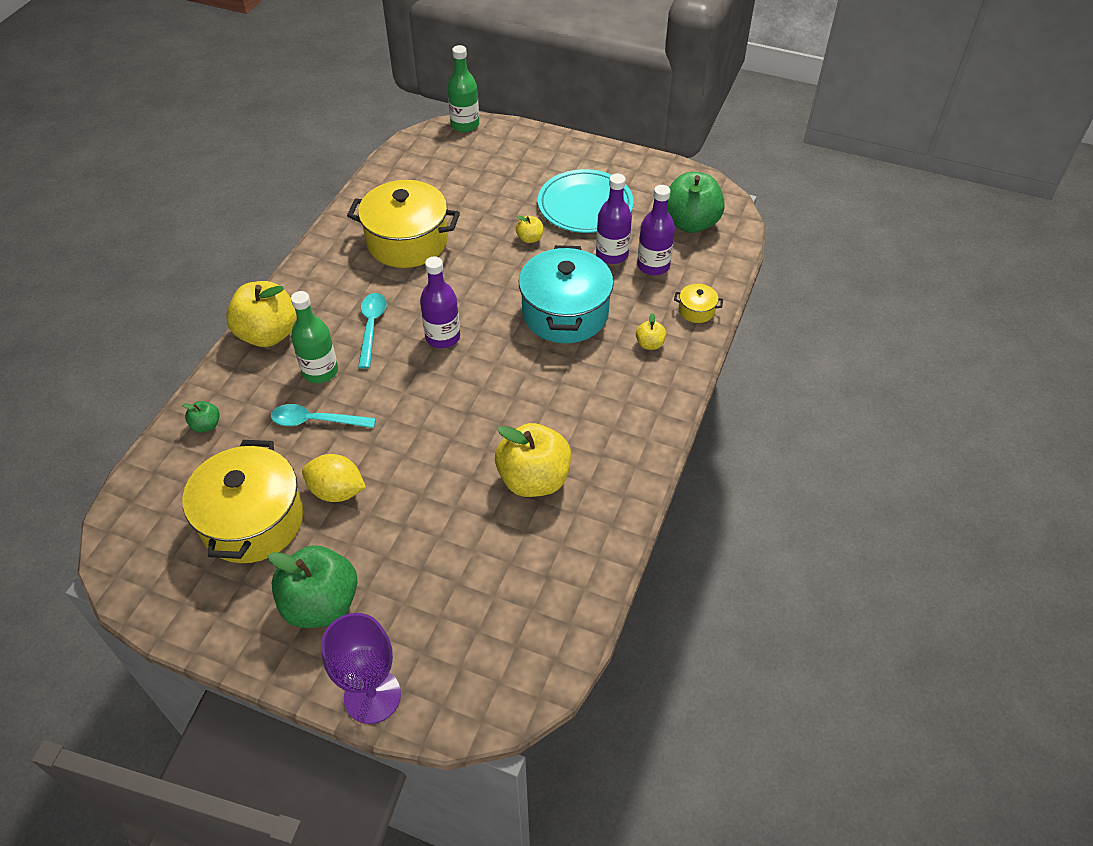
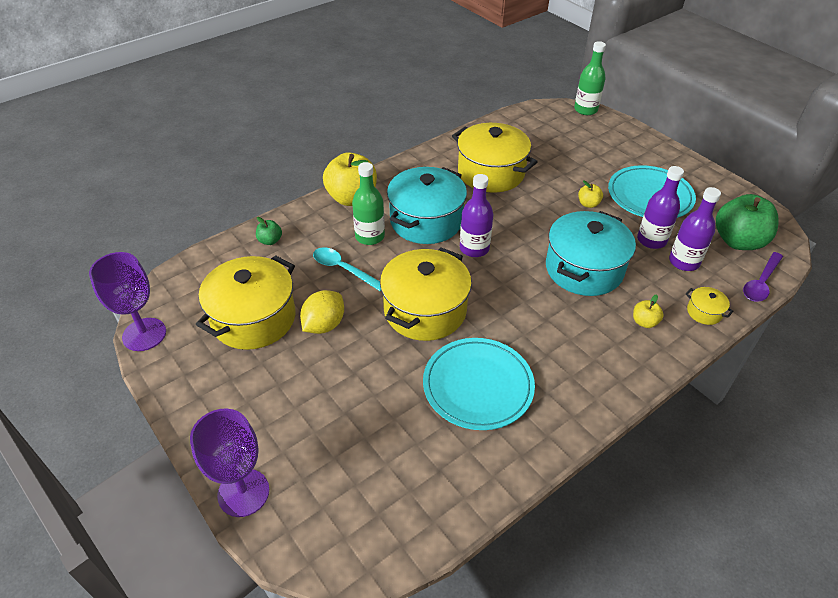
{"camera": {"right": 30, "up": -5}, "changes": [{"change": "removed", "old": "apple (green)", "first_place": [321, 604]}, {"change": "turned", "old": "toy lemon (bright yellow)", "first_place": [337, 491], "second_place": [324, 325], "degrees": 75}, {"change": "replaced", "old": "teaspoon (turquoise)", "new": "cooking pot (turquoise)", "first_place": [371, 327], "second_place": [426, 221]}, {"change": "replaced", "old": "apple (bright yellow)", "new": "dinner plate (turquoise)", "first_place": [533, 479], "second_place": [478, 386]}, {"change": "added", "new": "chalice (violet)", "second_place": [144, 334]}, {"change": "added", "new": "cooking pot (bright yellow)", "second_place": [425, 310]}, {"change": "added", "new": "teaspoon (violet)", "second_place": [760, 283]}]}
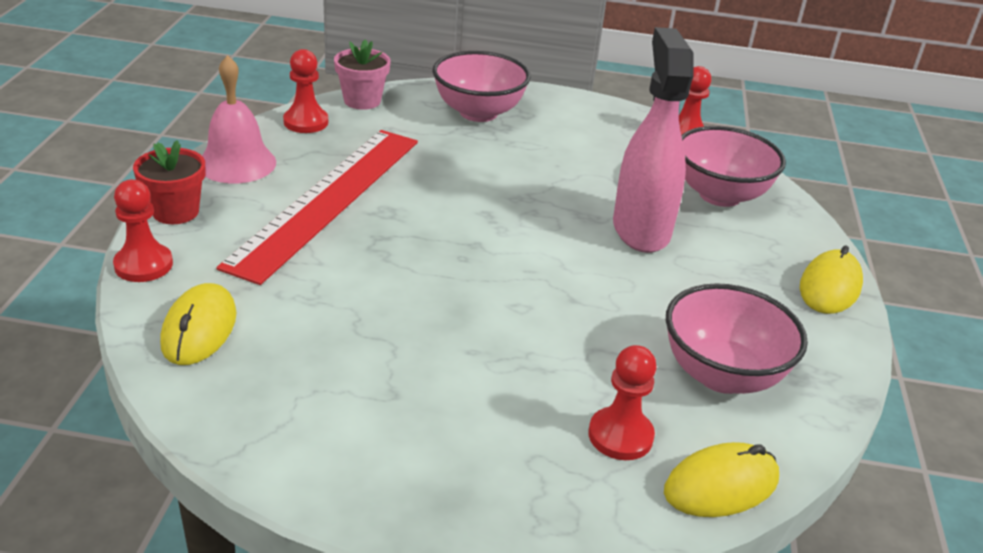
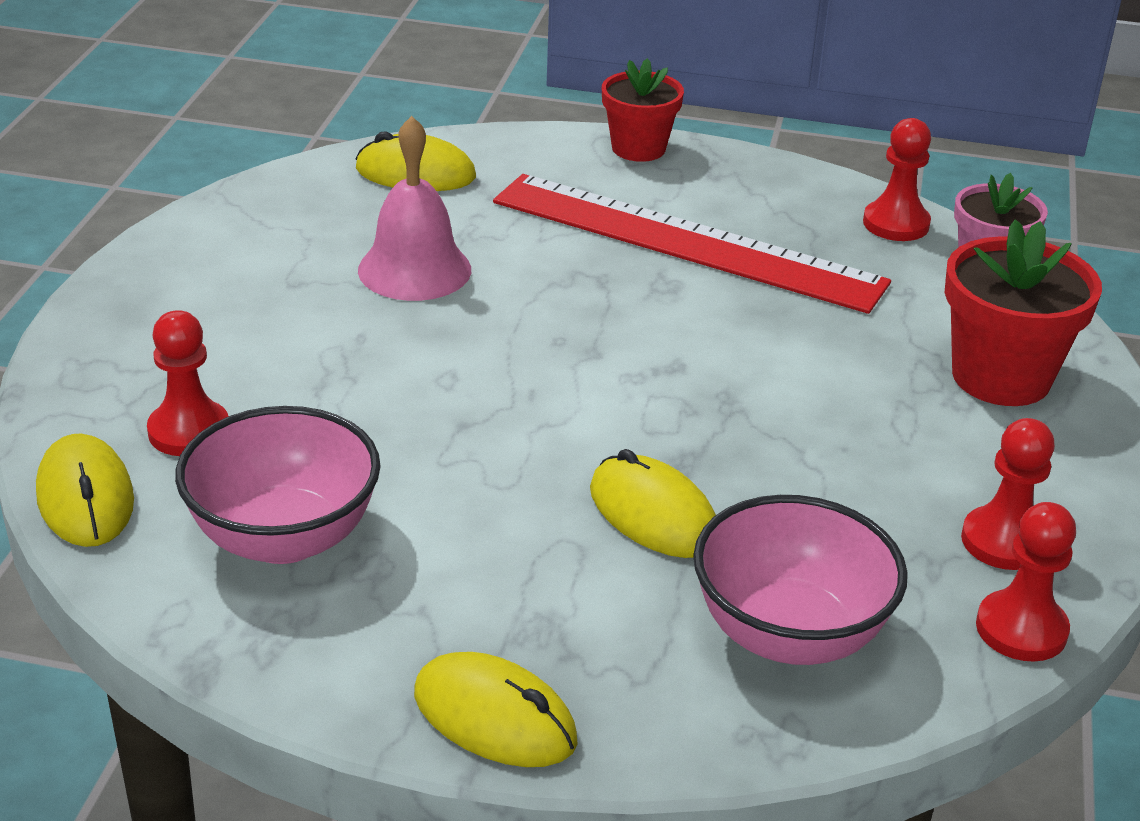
{"camera": {"right": 95, "up": 0}, "changes": [{"change": "moved", "old": "pawn (crimson)", "first_place": [143, 265], "second_place": [1004, 541]}, {"change": "moved", "old": "hand bell (pink)", "first_place": [237, 163], "second_place": [414, 269]}, {"change": "replaced", "old": "serving bowl (pink)", "new": "flower pot (crimson)", "first_place": [478, 112], "second_place": [1001, 377]}, {"change": "replaced", "old": "sprayer (pink)", "new": "computer mouse (bright yellow)", "first_place": [641, 229], "second_place": [653, 514]}]}
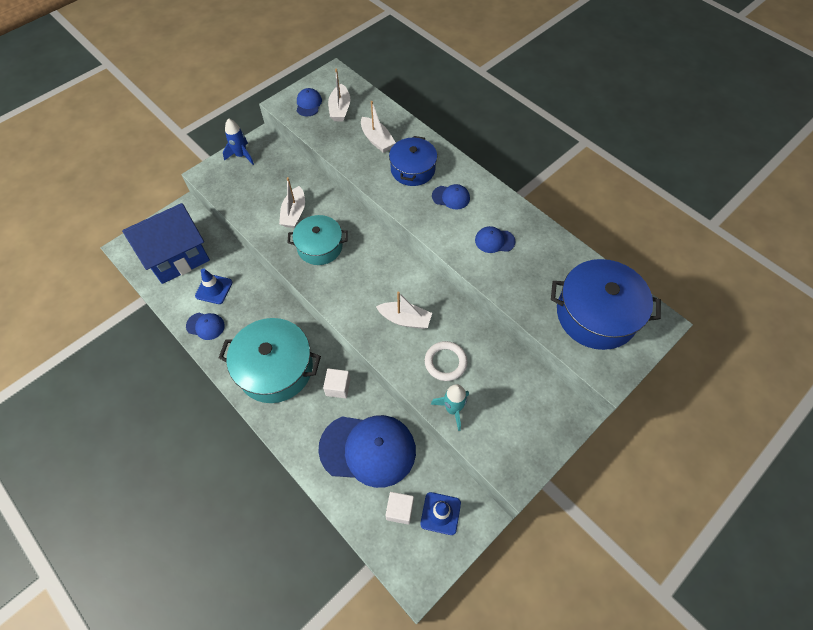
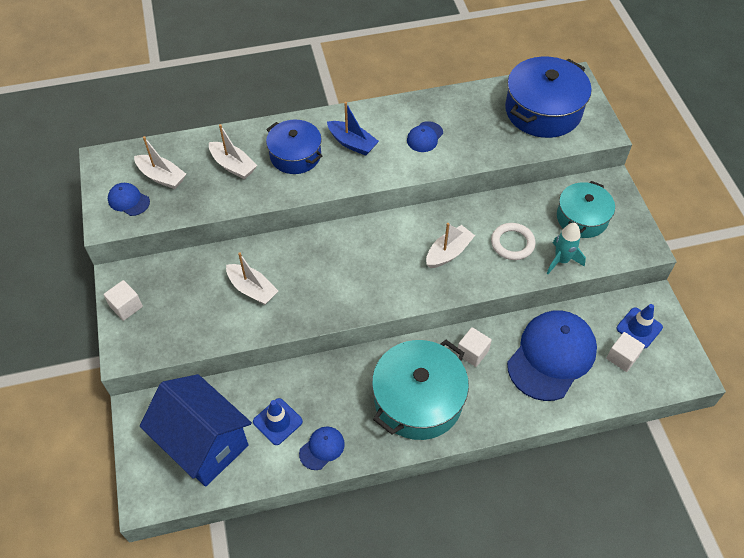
{"camera": {"right": -60, "up": -5}, "changes": [{"change": "turned", "old": "cottage (royal blue)", "first_place": [178, 257], "second_place": [204, 444], "degrees": -45}, {"change": "replaced", "old": "rocket (royal blue)", "new": "cube (snow-white)", "first_place": [241, 155], "second_place": [126, 306]}, {"change": "moved", "old": "cooking pot (turquoise)", "first_place": [320, 247], "second_place": [582, 218]}, {"change": "turned", "old": "sailboat (snow-white)", "first_place": [377, 140], "second_place": [233, 166], "degrees": 45}, {"change": "replaced", "old": "cap (royal blue)", "new": "sailboat (royal blue)", "first_place": [451, 197], "second_place": [352, 143]}]}
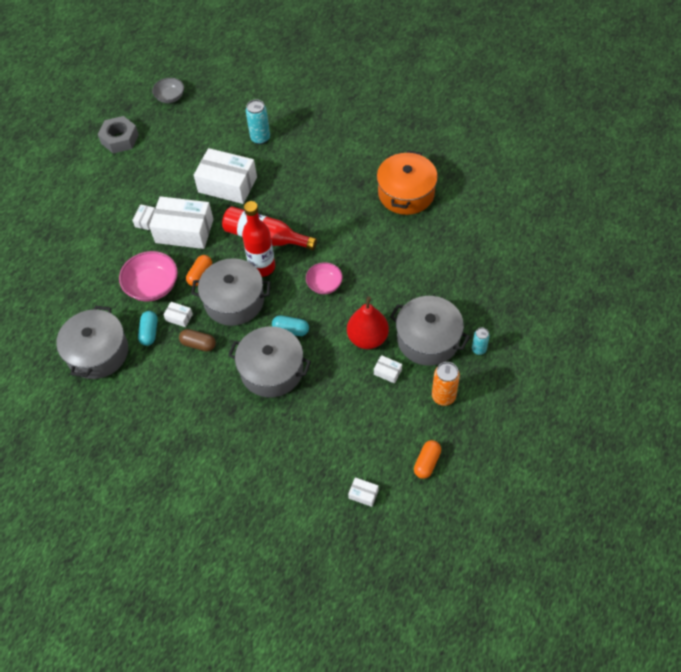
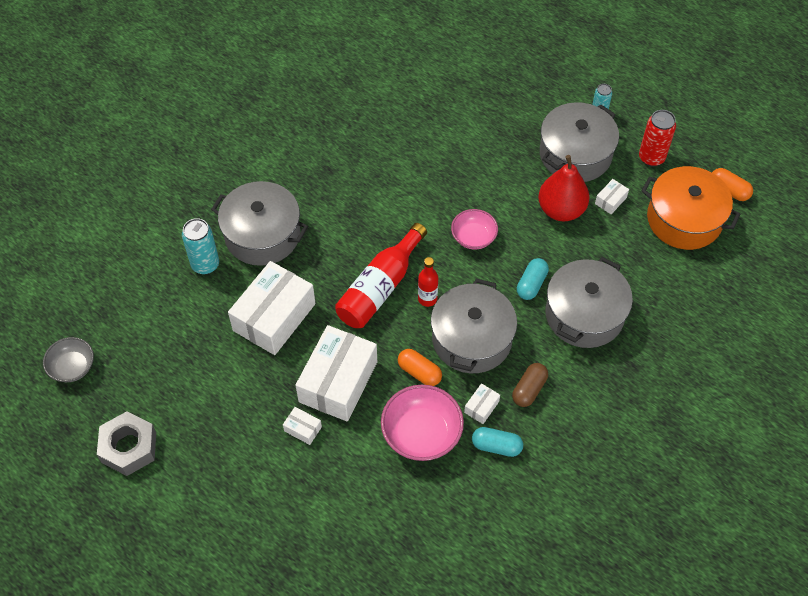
{"camera": {"right": -80, "up": 0}, "changes": [{"change": "moved", "old": "cooking pot (gray)", "first_place": [98, 352], "second_place": [262, 235]}, {"change": "resized", "old": "bottle (crimson)", "first_place": [262, 267], "second_place": [427, 299], "factor": 0.56}, {"change": "removed", "old": "parcel (snow-white)", "first_place": [363, 494]}, {"change": "moved", "old": "cooking pot (orange)", "first_place": [406, 193], "second_place": [684, 219]}, {"change": "recoloured", "old": "tin (orange)", "new": "tin (crimson)", "first_place": [443, 396], "second_place": [651, 157]}]}
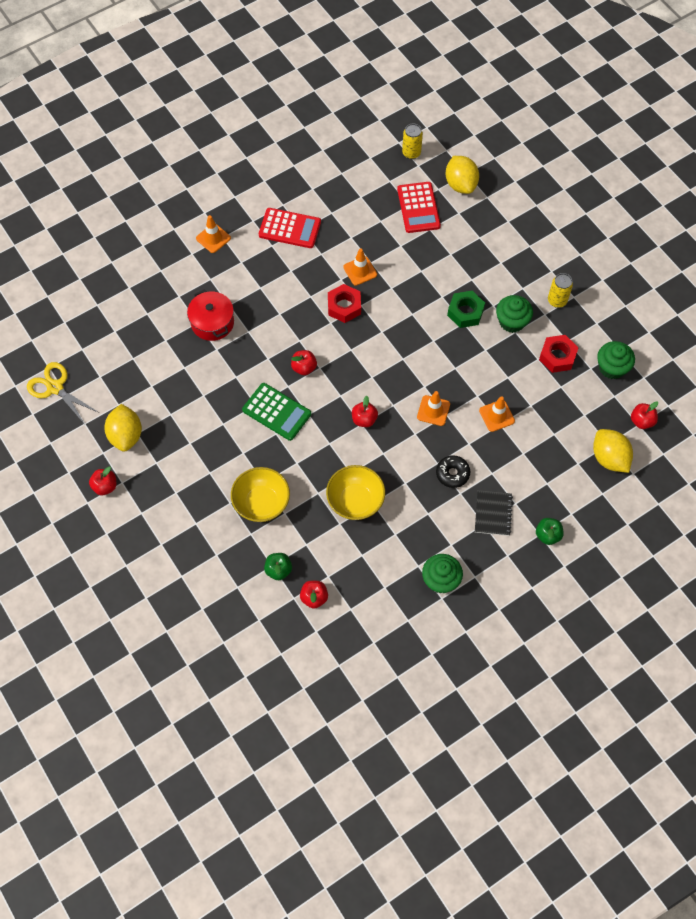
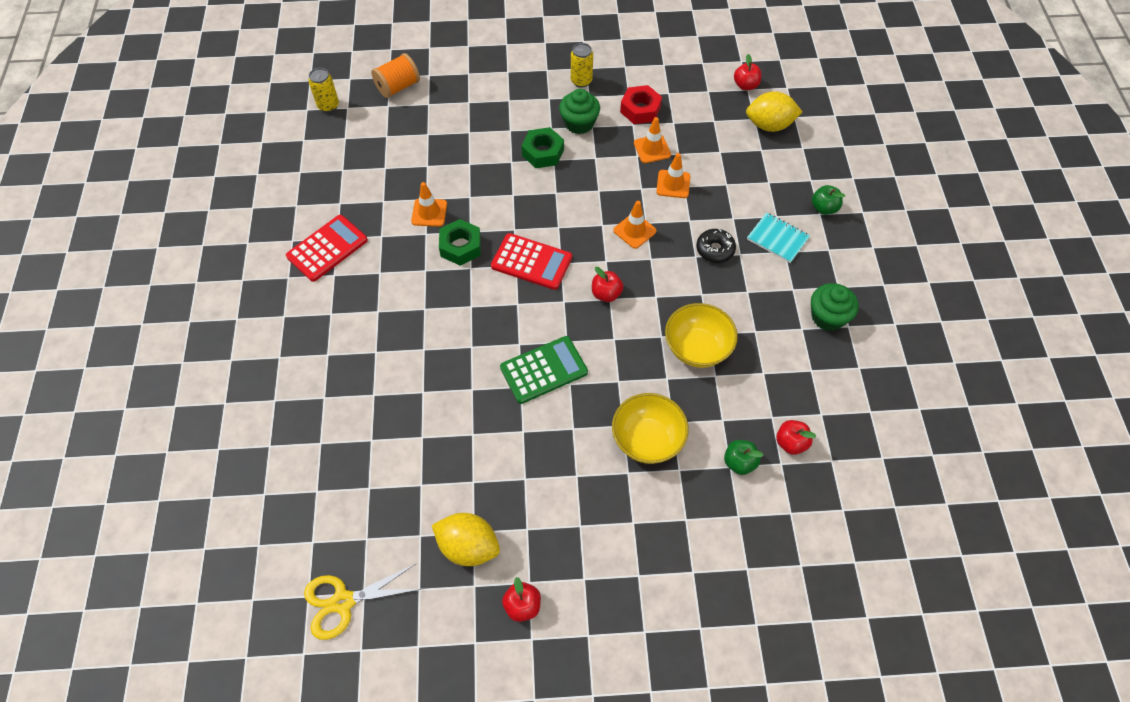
{"camera": {"right": -60, "up": -5}, "changes": [{"change": "removed", "old": "cooking pot (crimson)", "first_place": [212, 322]}, {"change": "moved", "old": "traffic cone (orange)", "first_place": [213, 238], "second_place": [652, 149]}, {"change": "removed", "old": "apple (crimson)", "first_place": [304, 368]}, {"change": "recoloured", "old": "hex nut (crimson)", "new": "hex nut (green)", "first_place": [344, 306], "second_place": [460, 246]}, {"change": "moved", "old": "calculator (crimson)", "first_place": [418, 208], "second_place": [531, 262]}, {"change": "replaced", "old": "toy lemon (bright yellow)", "new": "bobbin (orange)", "first_place": [460, 184], "second_place": [398, 87]}, {"change": "recoloured", "old": "notebook (black)", "new": "notebook (turquoise)", "first_place": [493, 513], "second_place": [777, 239]}, {"change": "removed", "old": "cupcake (green)", "first_place": [612, 367]}]}
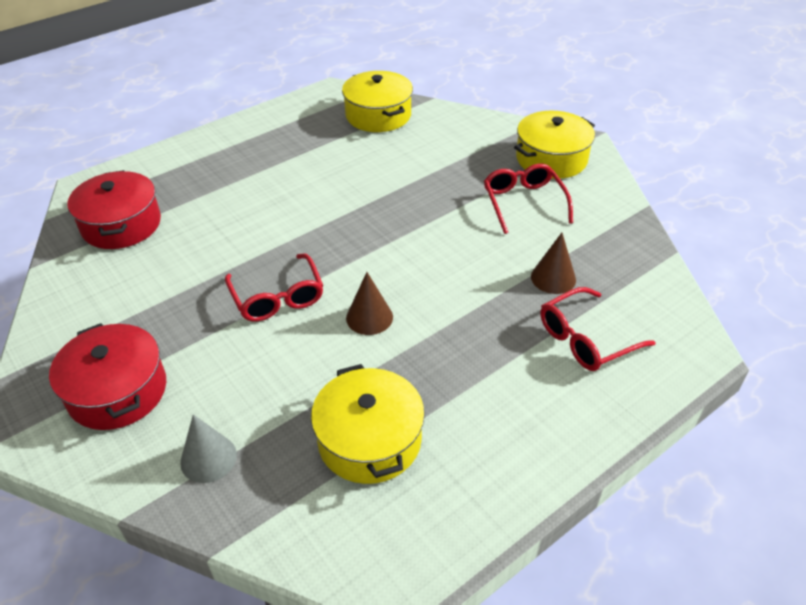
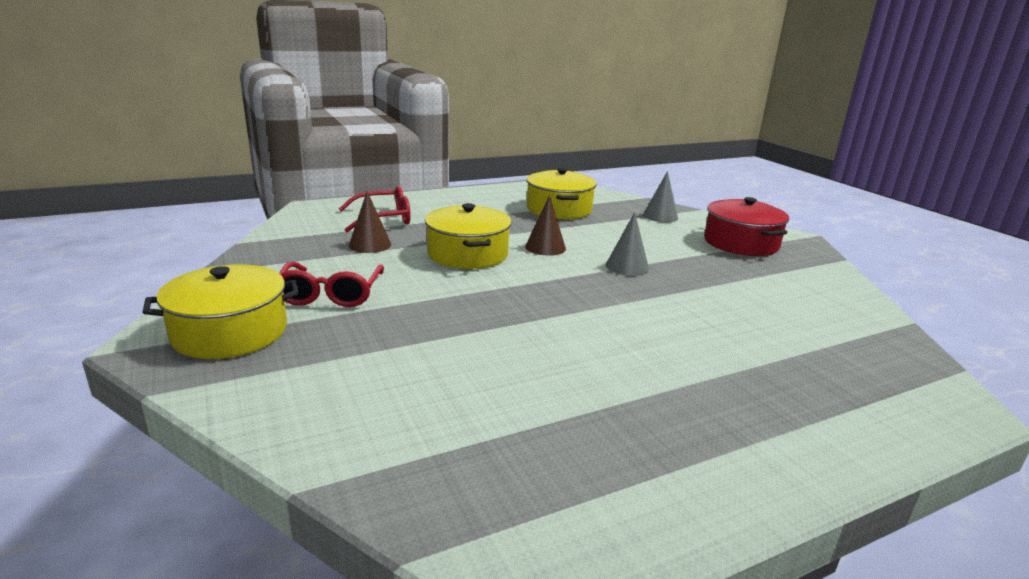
{"camera": {"right": -170, "up": -20}, "changes": [{"change": "removed", "old": "cooking pot (crimson)", "first_place": [121, 224]}, {"change": "replaced", "old": "eyeglasses (crimson)", "new": "cone (gray)", "first_place": [278, 298], "second_place": [627, 267]}, {"change": "moved", "old": "cooking pot (bright yellow)", "first_place": [378, 115], "second_place": [467, 254]}]}
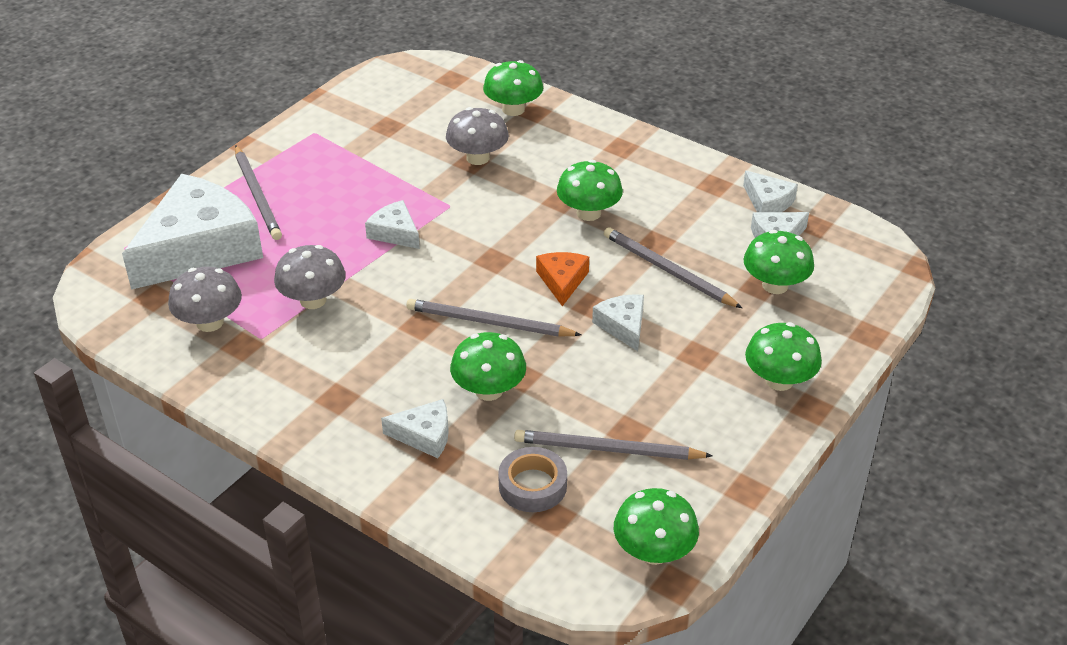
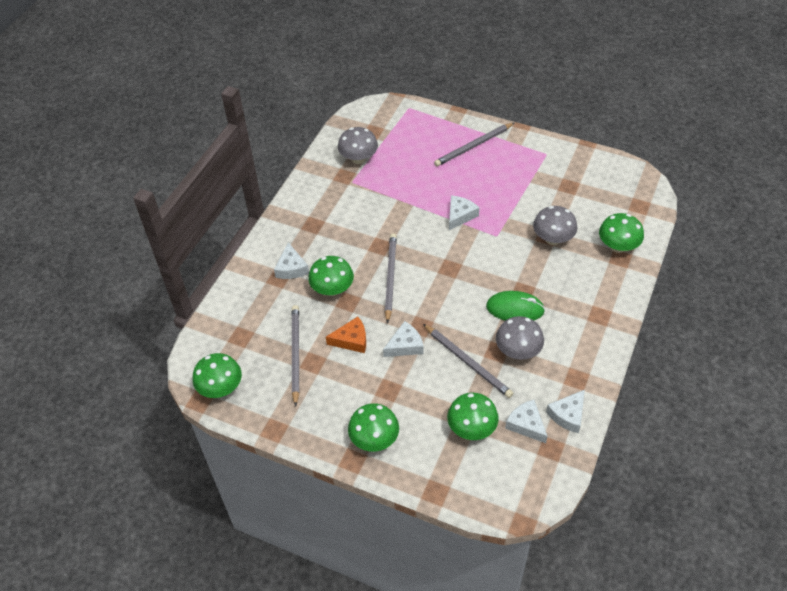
{"camera": {"right": 80, "up": 10}, "changes": [{"change": "removed", "old": "cheese wedge (snow-white)", "first_place": [199, 248]}, {"change": "moved", "old": "fungus (gray)", "first_place": [313, 300], "second_place": [518, 351]}, {"change": "removed", "old": "sticky tape (gray)", "first_place": [532, 485]}, {"change": "moved", "old": "cheese wedge (orange)", "first_place": [562, 281], "second_place": [351, 340]}, {"change": "replaced", "old": "fungus (green)", "new": "computer mouse (green)", "first_place": [588, 213], "second_place": [515, 309]}, {"change": "turned", "old": "wooden pencil (gray)", "first_place": [668, 270], "second_place": [468, 362], "degrees": 105}]}
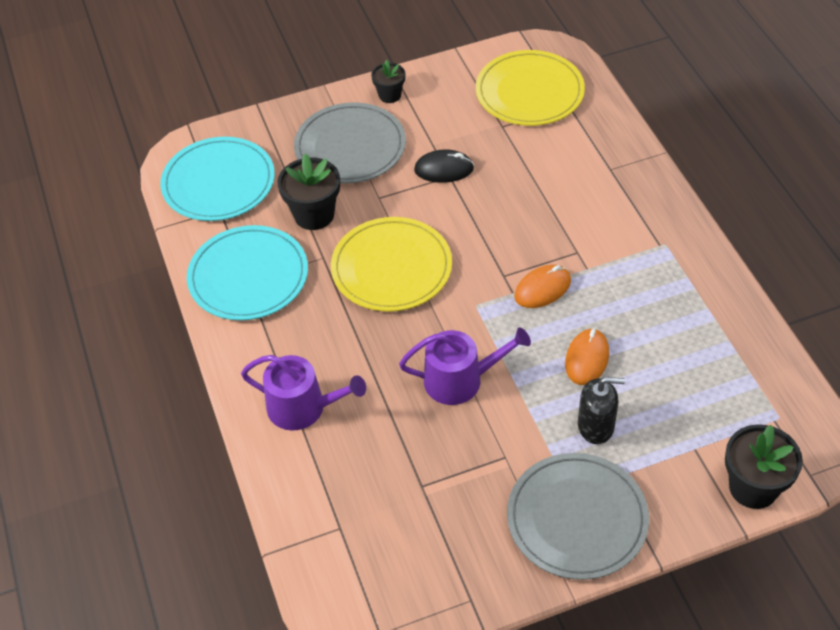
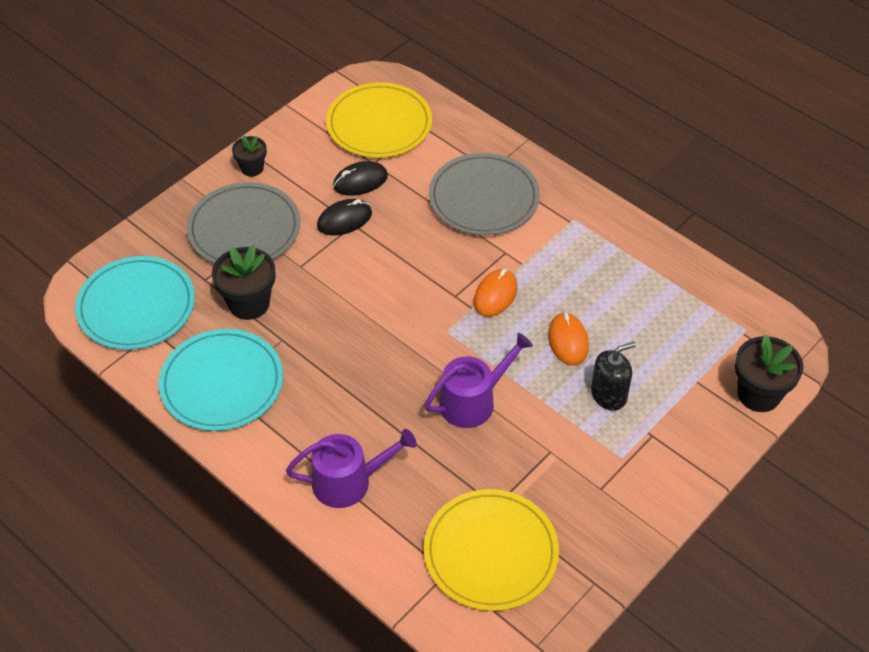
{"camera": {"right": -30, "up": 0}, "changes": [{"change": "moved", "old": "dinner plate (bright yellow)", "first_place": [391, 267], "second_place": [491, 552]}, {"change": "moved", "old": "dinner plate (gray)", "first_place": [577, 518], "second_place": [484, 198]}, {"change": "added", "new": "computer mouse (black)", "second_place": [360, 181]}]}
